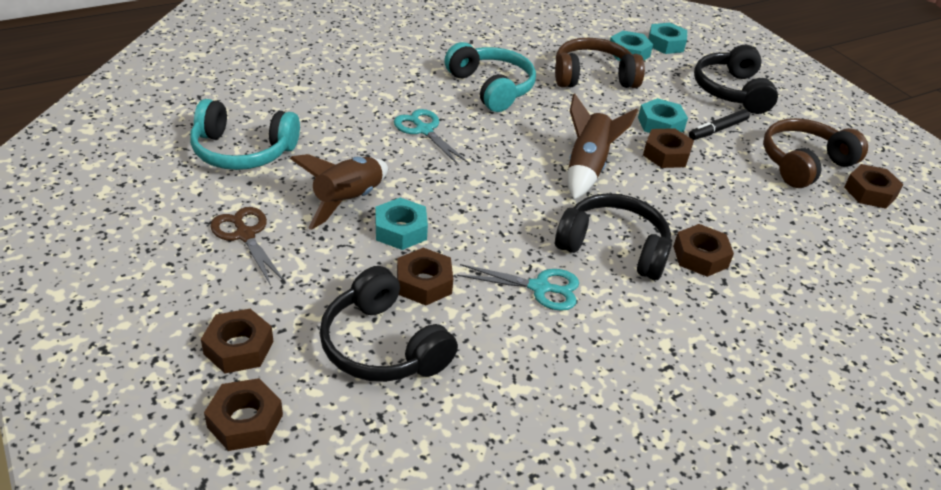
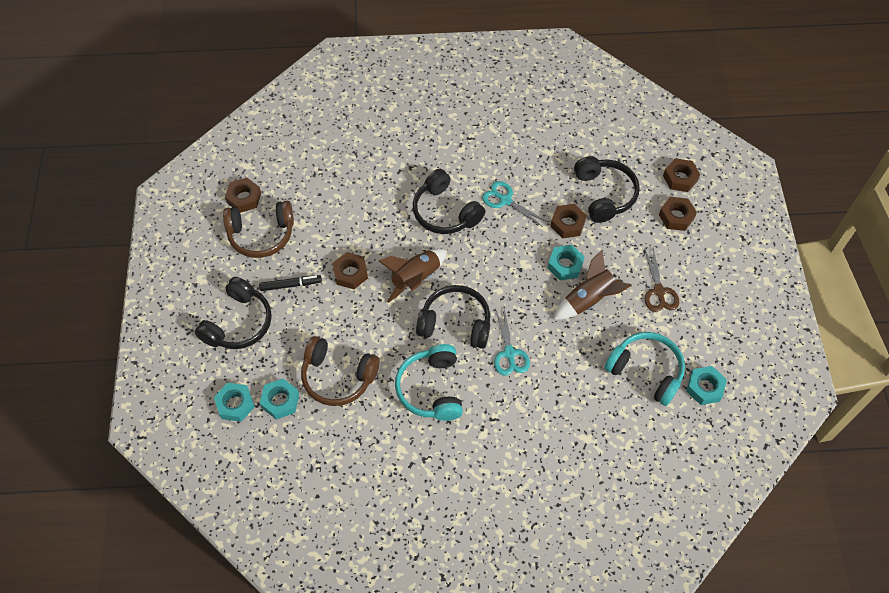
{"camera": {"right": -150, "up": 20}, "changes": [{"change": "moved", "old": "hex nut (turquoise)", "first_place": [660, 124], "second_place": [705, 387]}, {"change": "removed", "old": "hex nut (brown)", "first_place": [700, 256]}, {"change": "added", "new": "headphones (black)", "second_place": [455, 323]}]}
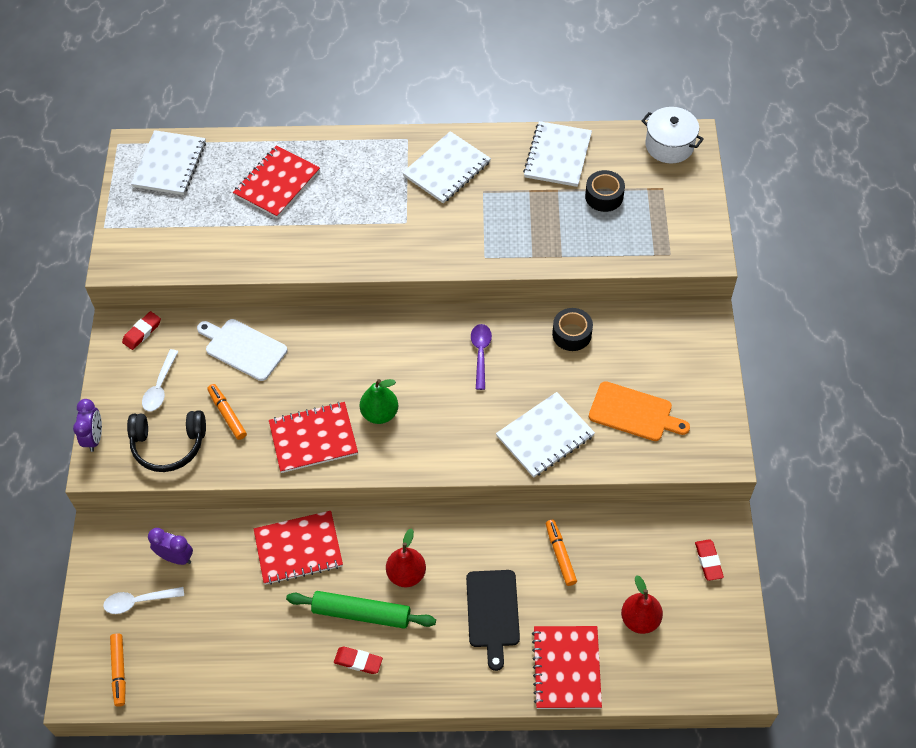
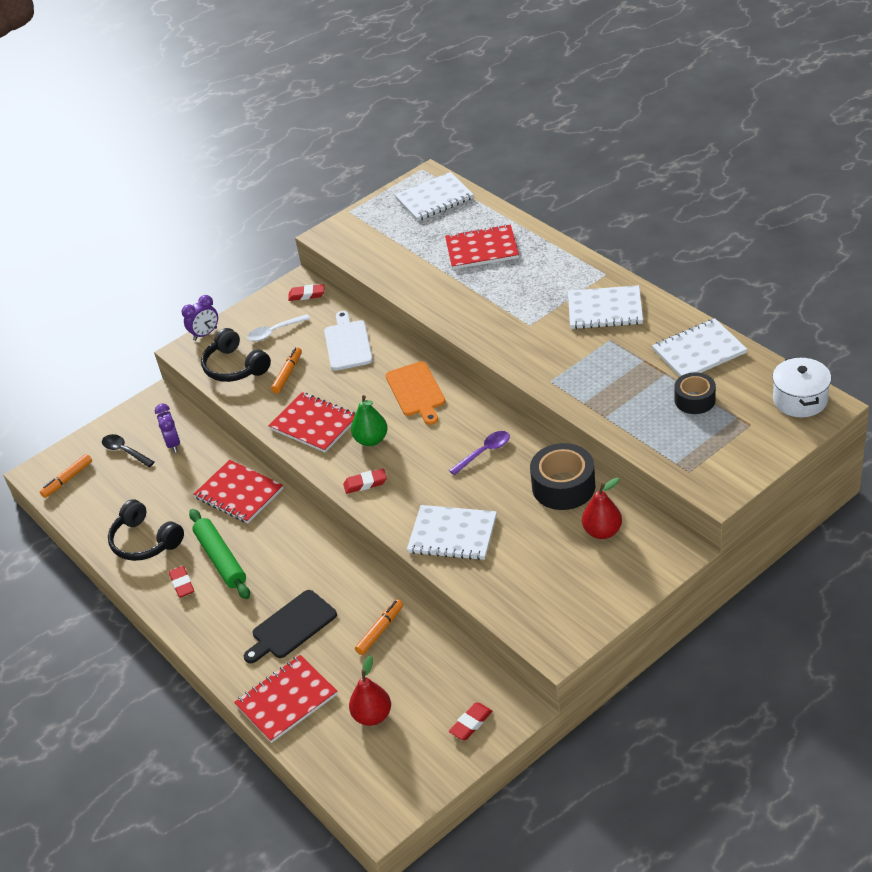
{"camera": {"right": 55, "up": -15}, "changes": [{"change": "recoloured", "old": "teaspoon (snow-white)", "new": "teaspoon (black)", "first_place": [138, 601], "second_place": [125, 451]}, {"change": "moved", "old": "pear fruit (crimson)", "first_place": [406, 574], "second_place": [602, 531]}, {"change": "resized", "old": "sticky tape (black)", "first_place": [571, 334], "second_place": [563, 486], "factor": 1.56}, {"change": "moved", "old": "chopping board (orange)", "first_place": [634, 412], "second_place": [416, 391]}, {"change": "added", "new": "headphones (black)", "second_place": [145, 541]}, {"change": "added", "new": "gum eraser (crimson)", "second_place": [365, 483]}]}
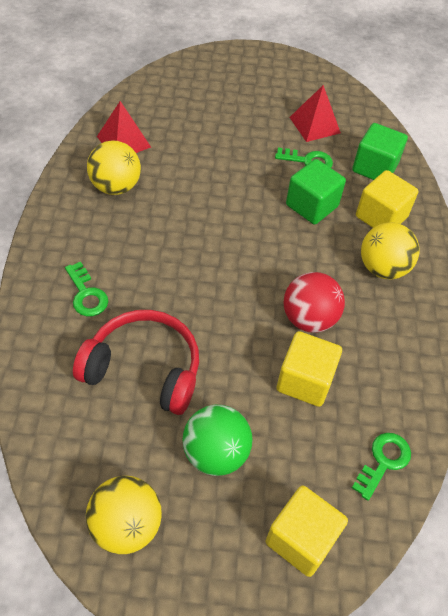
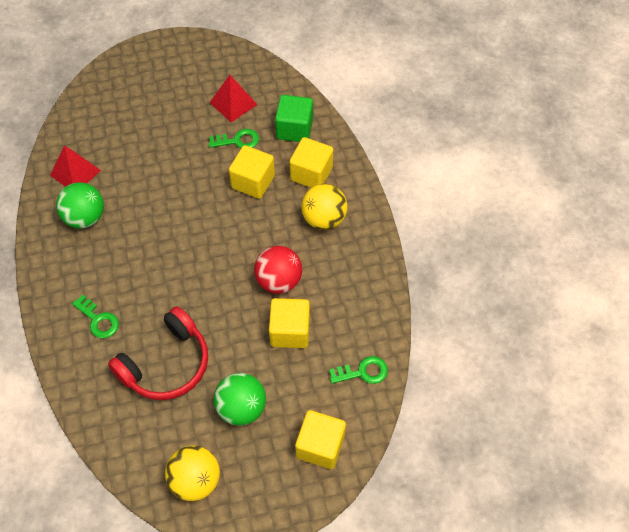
{"camera": {"right": -15, "up": 5}, "changes": [{"change": "turned", "old": "headphones (crimson)", "first_place": [144, 369], "second_place": [166, 364], "degrees": 135}, {"change": "recoloured", "old": "ball (bright yellow)", "new": "ball (green)", "first_place": [116, 186], "second_place": [85, 217]}, {"change": "recoloured", "old": "cube (green)", "new": "cube (bright yellow)", "first_place": [312, 206], "second_place": [253, 182]}, {"change": "turned", "old": "latchkey (green)", "first_place": [383, 461], "second_place": [363, 372], "degrees": 60}]}
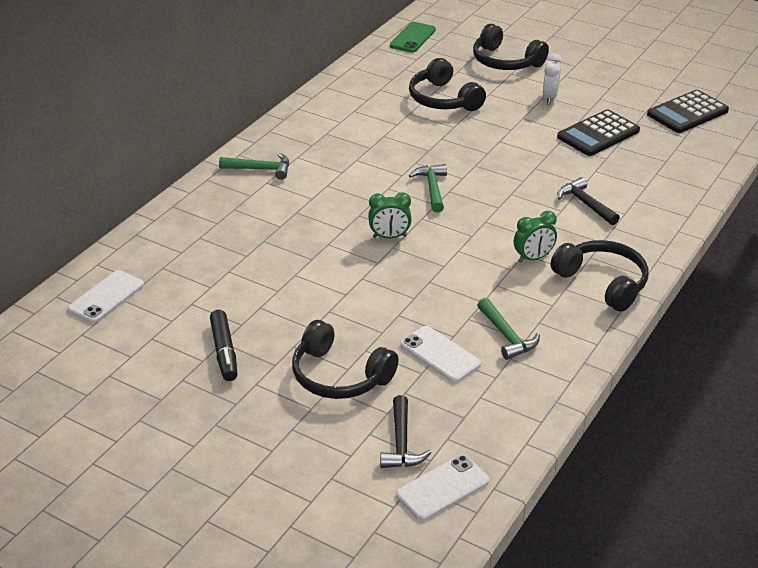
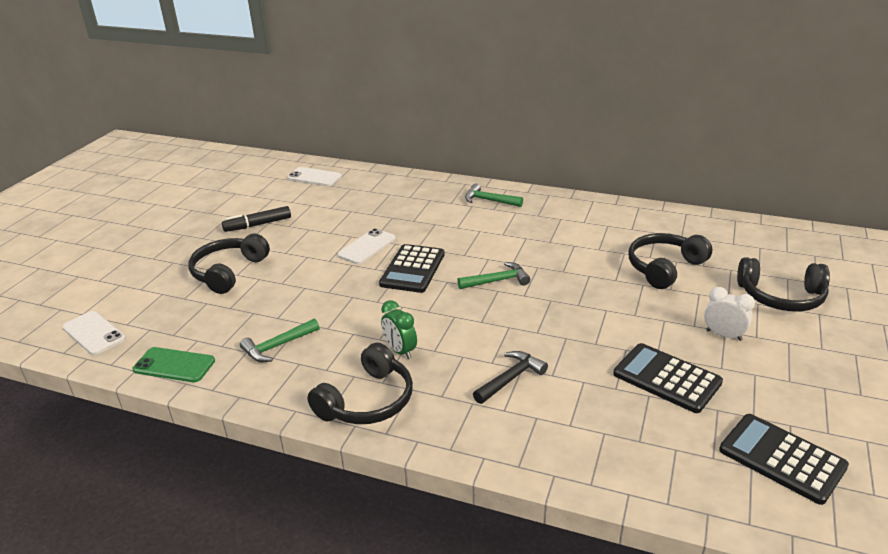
{"camera": {"right": 80, "up": -5}, "changes": [{"change": "turned", "old": "hammer (green)", "first_place": [260, 169], "second_place": [489, 200], "degrees": 120}, {"change": "replaced", "old": "bedside clock (green)", "new": "calculator (black)", "first_place": [389, 237], "second_place": [413, 269]}, {"change": "removed", "old": "hammer (black)", "first_place": [401, 443]}, {"change": "moved", "old": "mobile phone (green)", "first_place": [413, 38], "second_place": [174, 365]}, {"change": "moved", "old": "mobile phone (snow-white)", "first_place": [440, 354], "second_place": [367, 247]}, {"change": "turned", "old": "headphones (black)", "first_place": [505, 61], "second_place": [781, 297], "degrees": -105}, {"change": "turned", "old": "bedside clock (snow-white)", "first_place": [550, 98], "second_place": [723, 335], "degrees": -150}]}
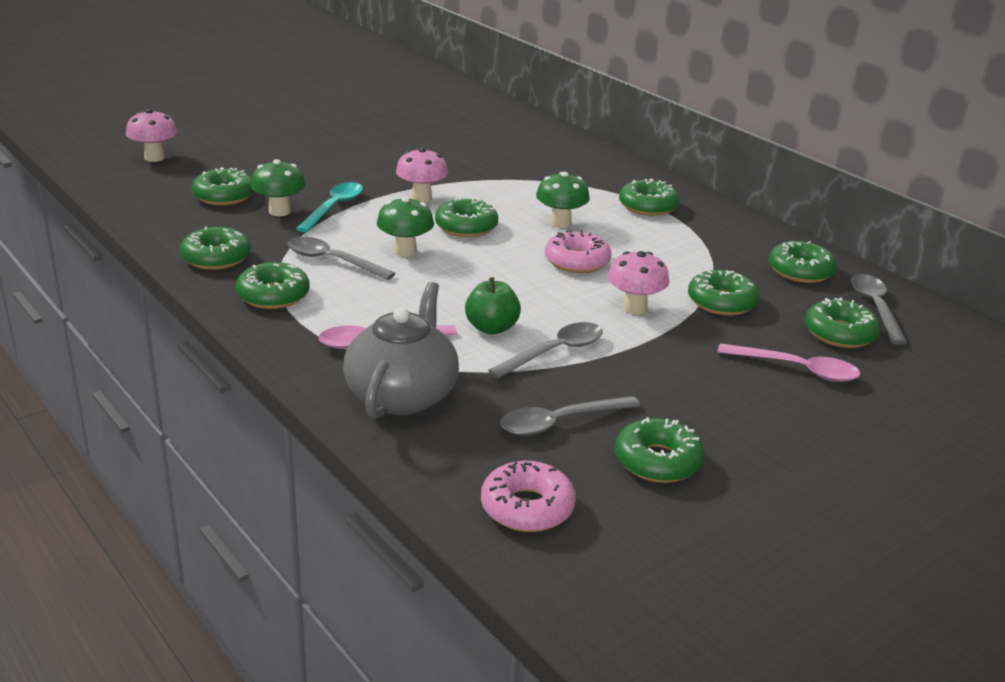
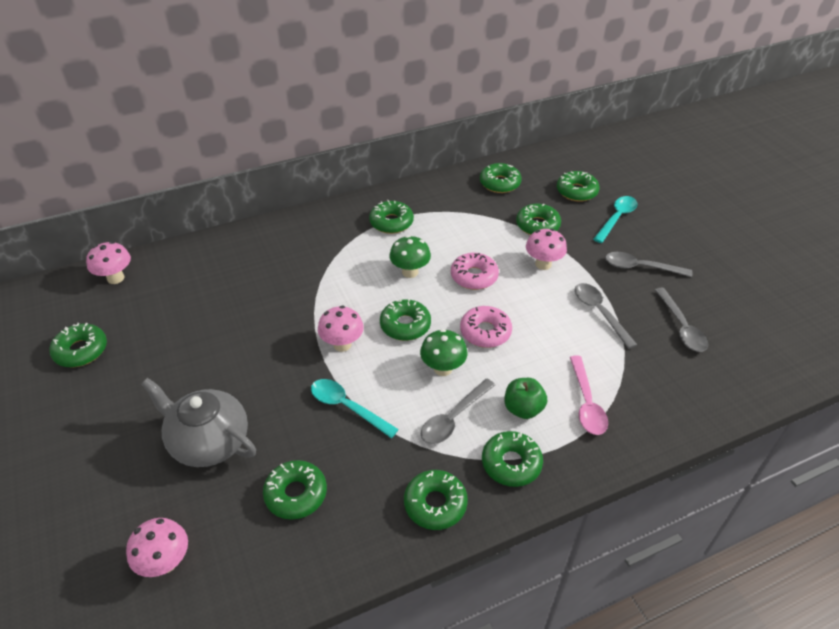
{"camera": {"right": -75, "up": 15}, "changes": [{"change": "removed", "old": "fungus (green)", "first_place": [279, 211]}, {"change": "moved", "old": "china teapot (gray)", "first_place": [402, 395], "second_place": [209, 441]}, {"change": "moved", "old": "apple (green)", "first_place": [491, 328], "second_place": [523, 409]}, {"change": "moved", "old": "glazed donut (pink)", "first_place": [527, 507], "second_place": [485, 332]}, {"change": "moved", "old": "glazed donut (green)", "first_place": [657, 461], "second_place": [81, 351]}, {"change": "recoloured", "old": "teaspoon (pink)", "new": "teaspoon (turquoise)", "first_place": [797, 369], "second_place": [617, 218]}, {"change": "moved", "old": "teaspoon (gray)", "first_place": [875, 307], "second_place": [640, 267]}, {"change": "added", "new": "fungus (pink)", "second_place": [115, 278]}]}
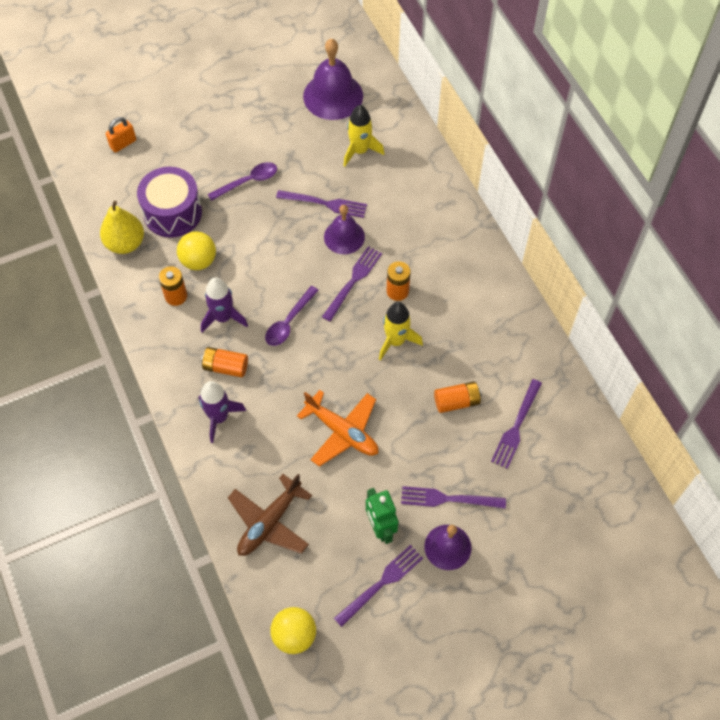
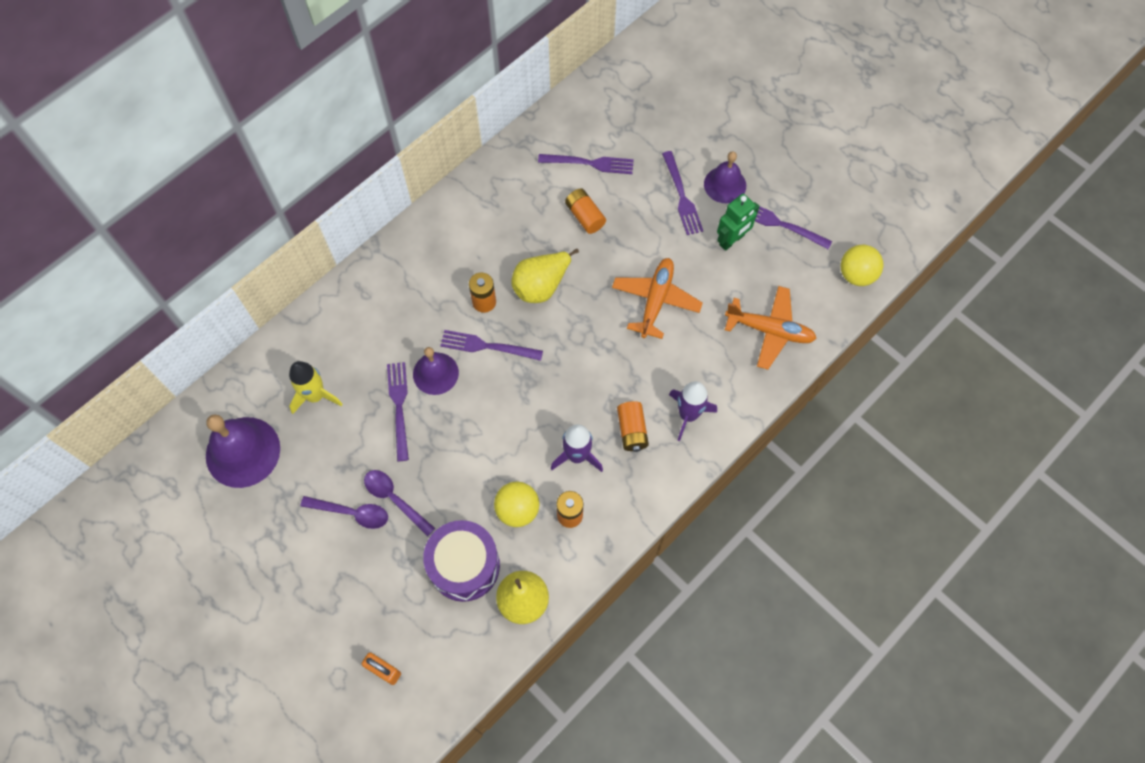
{"camera": {"right": -110, "up": 5}, "changes": [{"change": "recoloured", "old": "plane (brown)", "new": "plane (orange)", "first_place": [269, 522], "second_place": [769, 330]}, {"change": "moved", "old": "teaspoon (violet)", "first_place": [288, 322], "second_place": [352, 513]}, {"change": "replaced", "old": "rocket (bright yellow)", "new": "pear fruit (bright yellow)", "first_place": [396, 341], "second_place": [541, 286]}]}
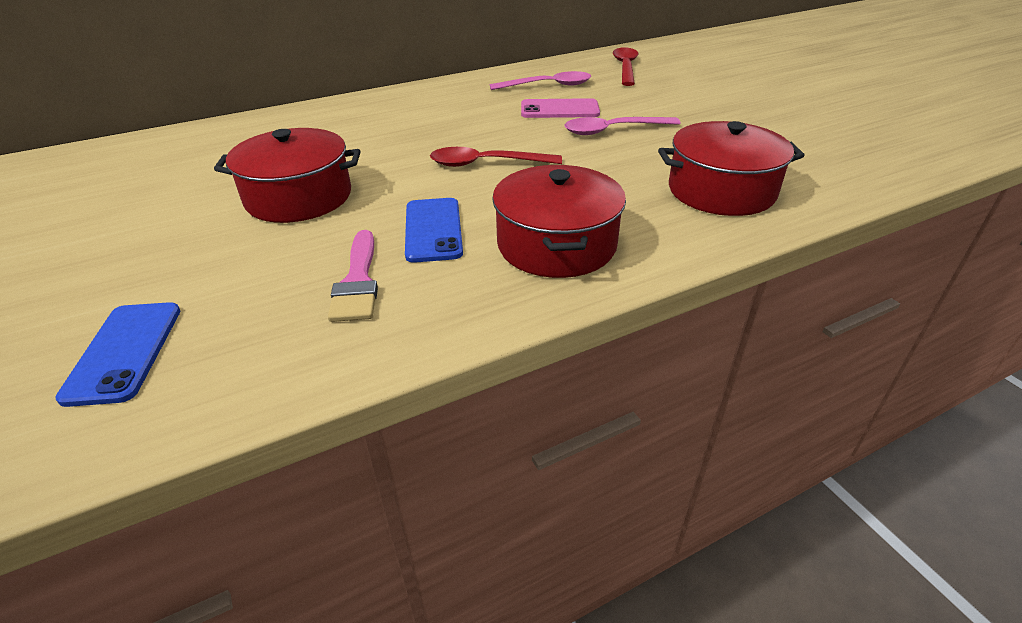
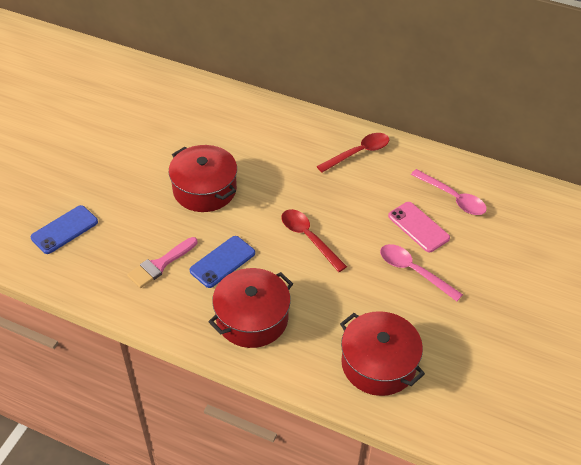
{"camera": {"right": 50, "up": 10}, "changes": [{"change": "moved", "old": "teaspoon (crimson)", "first_place": [625, 67], "second_place": [359, 153]}]}
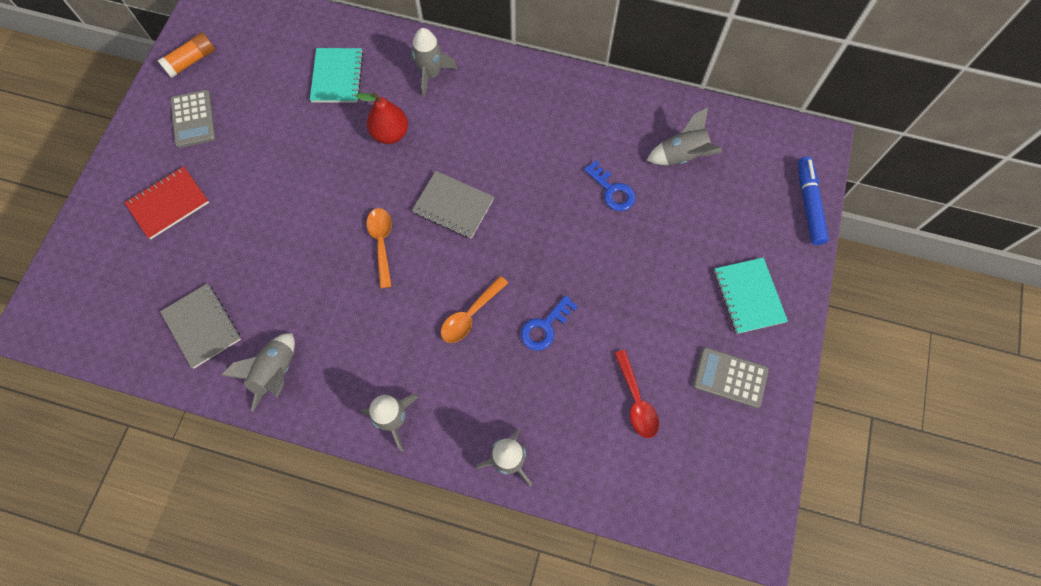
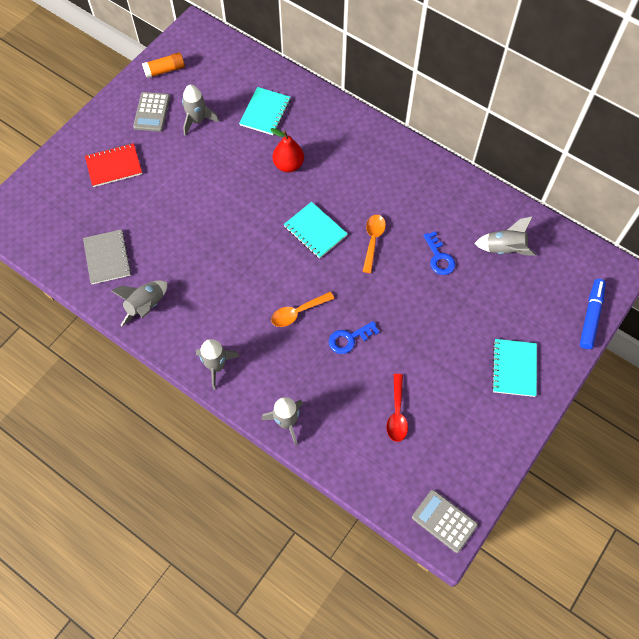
{"camera": {"right": 20, "up": -5}, "changes": [{"change": "moved", "old": "teaspoon (orange)", "first_place": [382, 243], "second_place": [373, 240]}, {"change": "moved", "old": "rocket (gray)", "first_place": [431, 74], "second_place": [197, 120]}, {"change": "recoloured", "old": "notebook (gray)", "new": "notebook (turquoise)", "first_place": [453, 206], "second_place": [315, 231]}, {"change": "moved", "old": "calculator (gray)", "first_place": [730, 378], "second_place": [444, 521]}]}
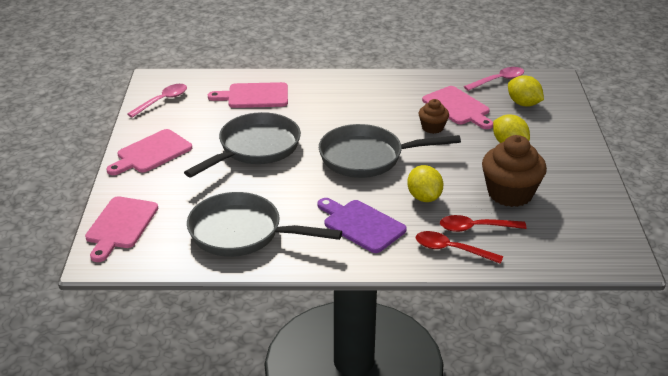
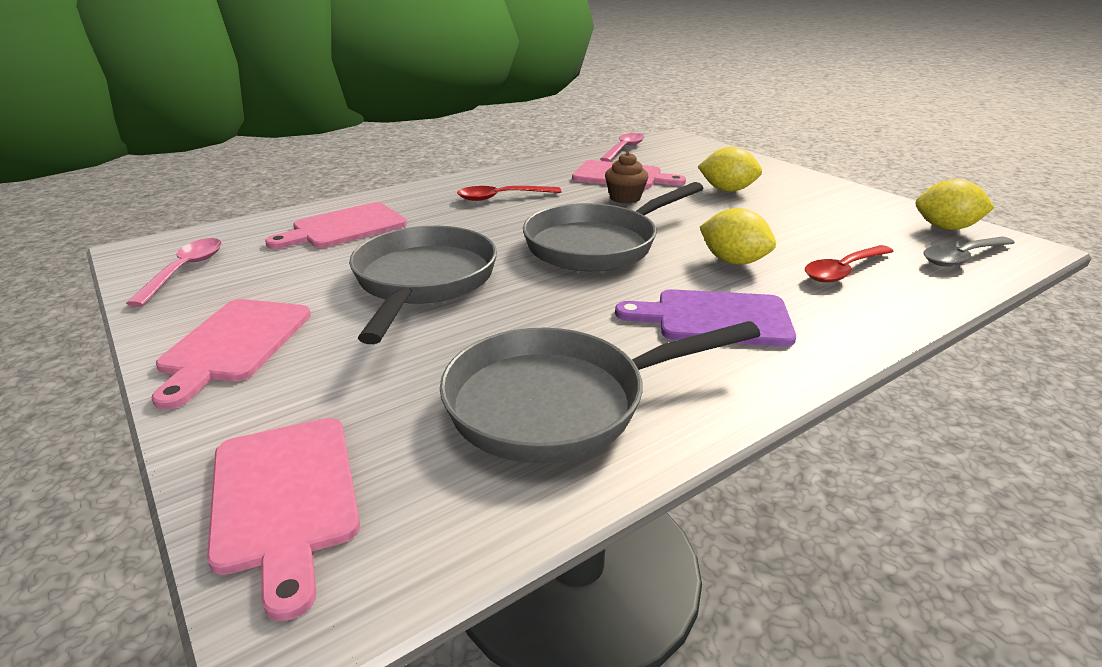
{"camera": {"right": -35, "up": -5}, "changes": [{"change": "moved", "old": "teaspoon (crimson)", "first_place": [451, 250], "second_place": [501, 197]}, {"change": "removed", "old": "cupcake (brown)", "first_place": [510, 193]}, {"change": "moved", "old": "toy lemon (bright yellow)", "first_place": [523, 104], "second_place": [945, 228]}, {"change": "added", "new": "teaspoon (gray)", "second_place": [962, 257]}]}
